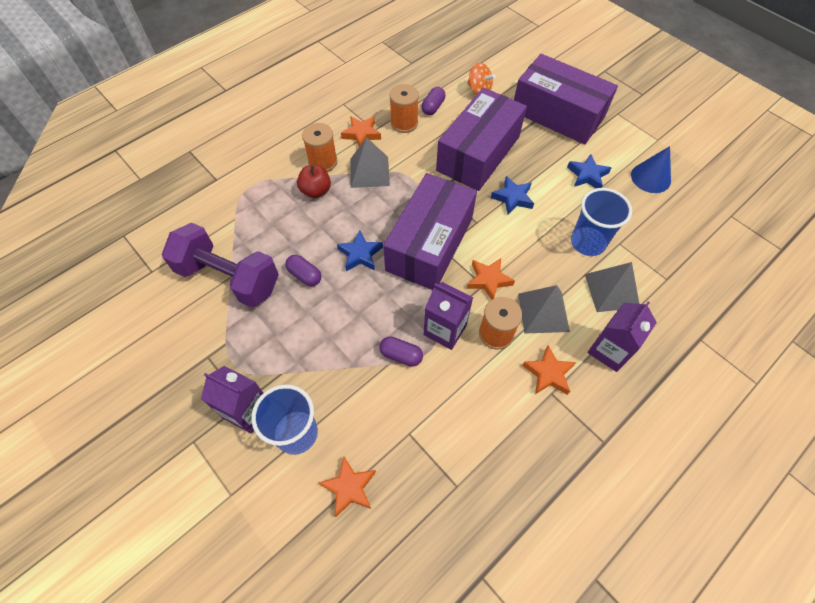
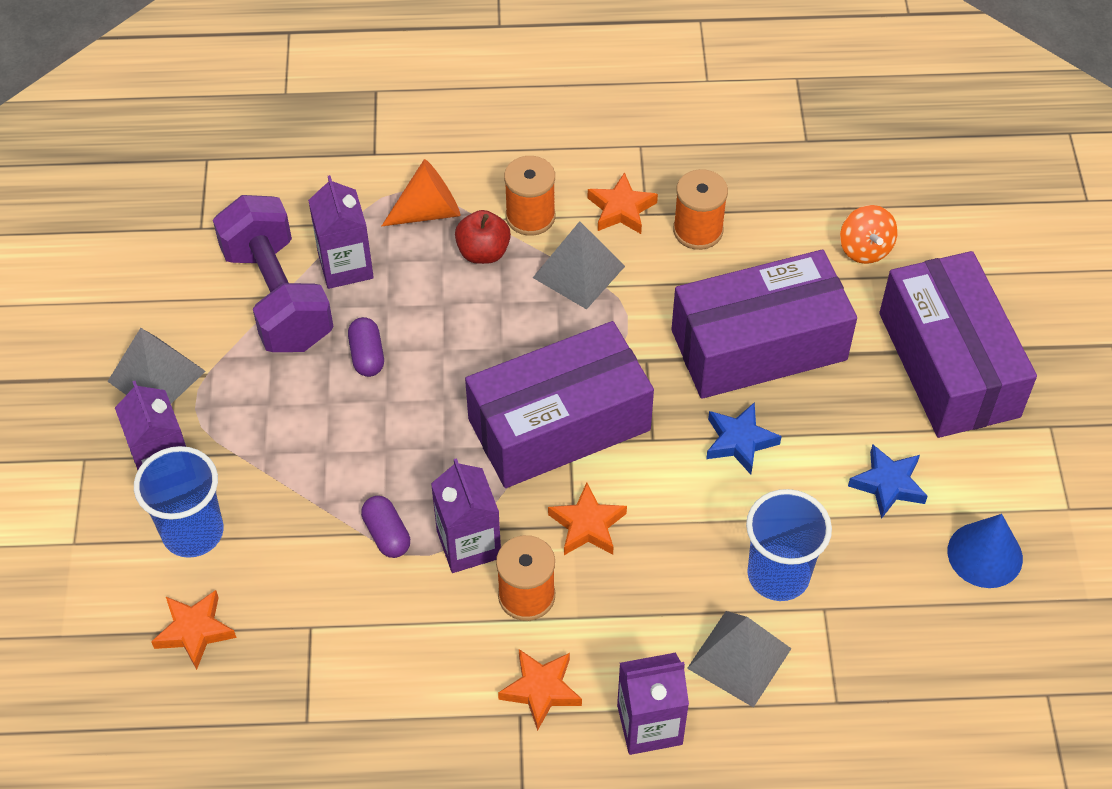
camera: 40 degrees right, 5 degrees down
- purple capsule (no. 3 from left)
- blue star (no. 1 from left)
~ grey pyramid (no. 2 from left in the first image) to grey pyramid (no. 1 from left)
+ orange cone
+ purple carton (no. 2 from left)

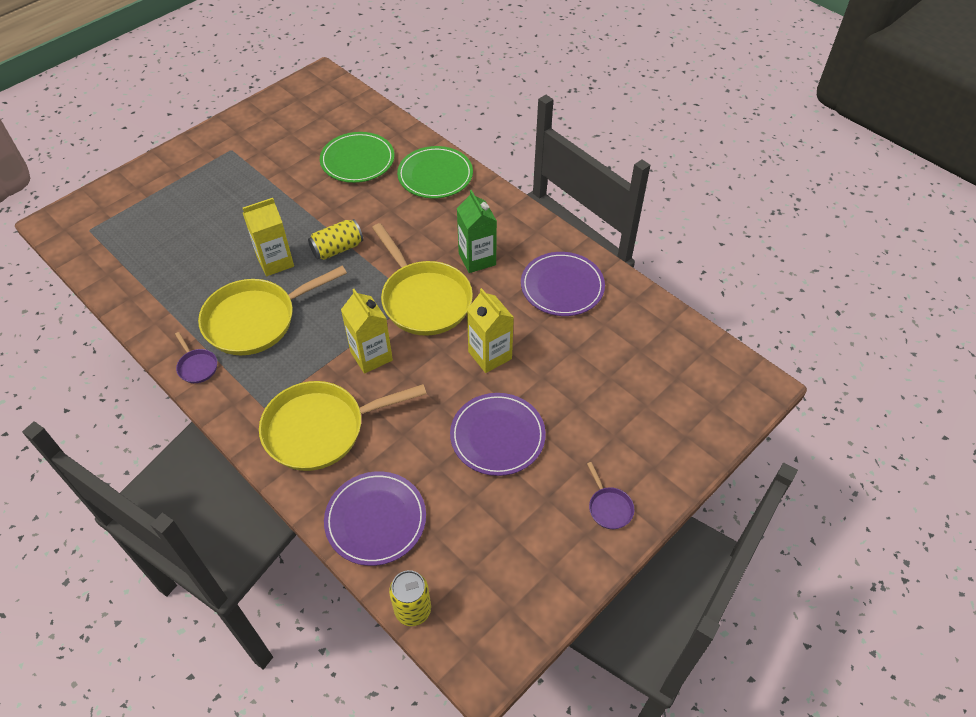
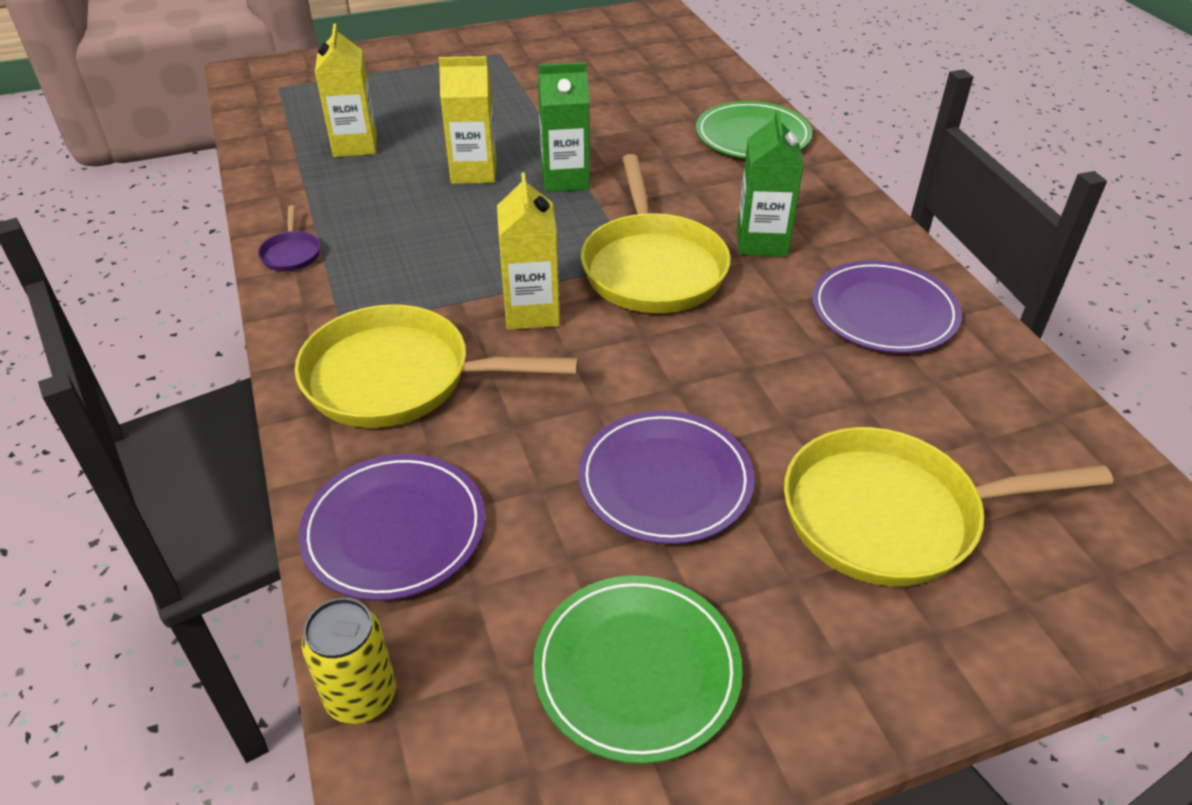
camera: 25 degrees right, 10 degrees down
~ green plate (no. 1 from left)
~ yellow can (no. 1 from left) to green carton (no. 1 from left)
~ yellow pan (no. 1 from left in the first image) to yellow pan (no. 3 from left)
~ yellow carton (no. 3 from left in the first image) to yellow carton (no. 1 from left)
- purple pan (no. 2 from left)

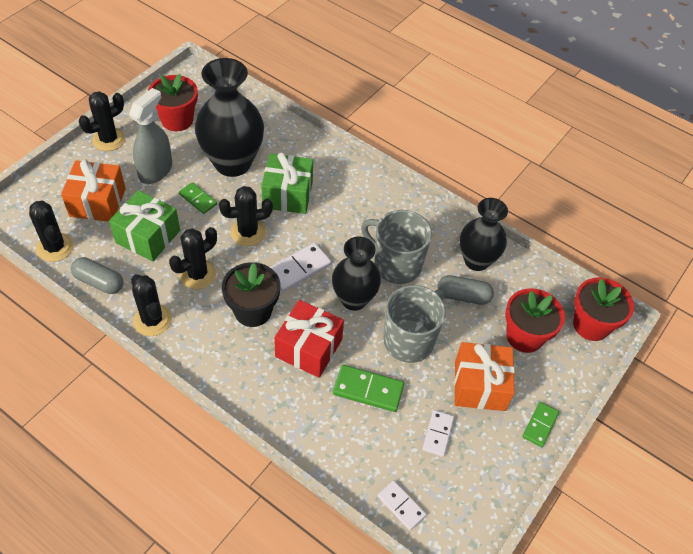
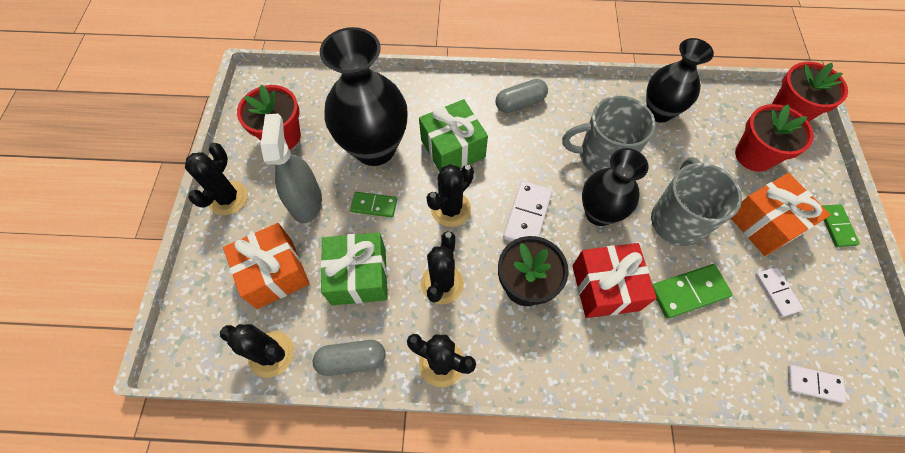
camera: 30 degrees left, 10 degrees up
~ grey capsule (no. 2 from left)

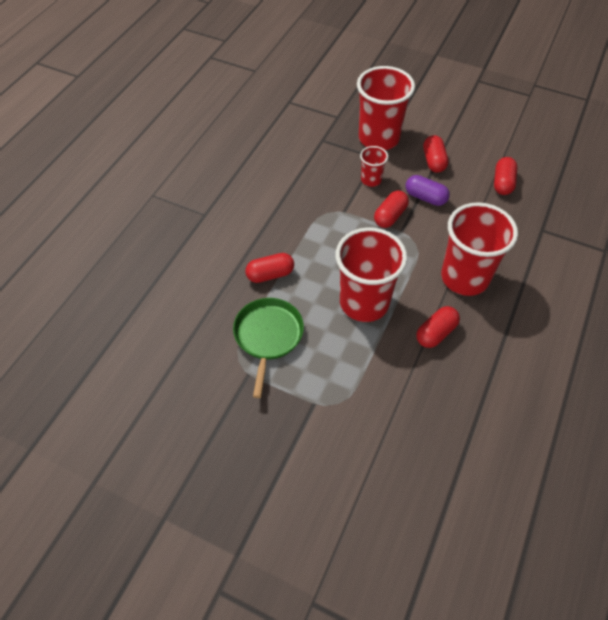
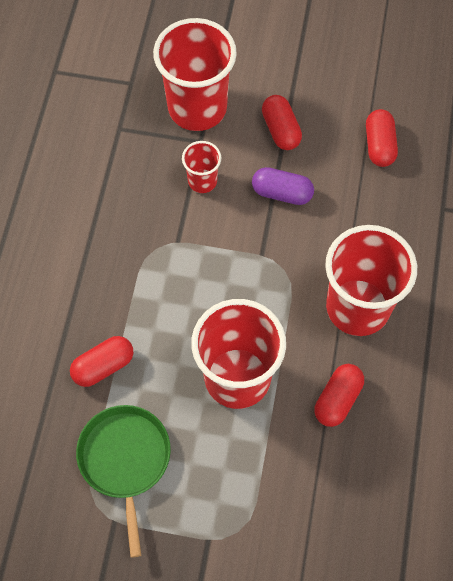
camera: 15 degrees left, 10 degrees up
- red capsule (no. 2 from left)

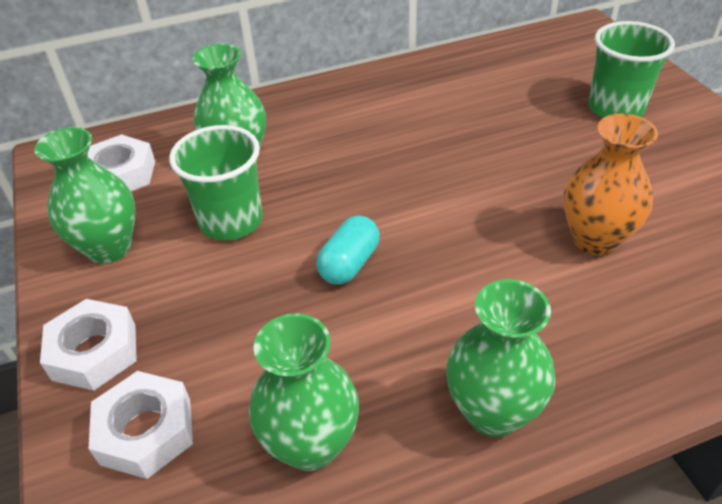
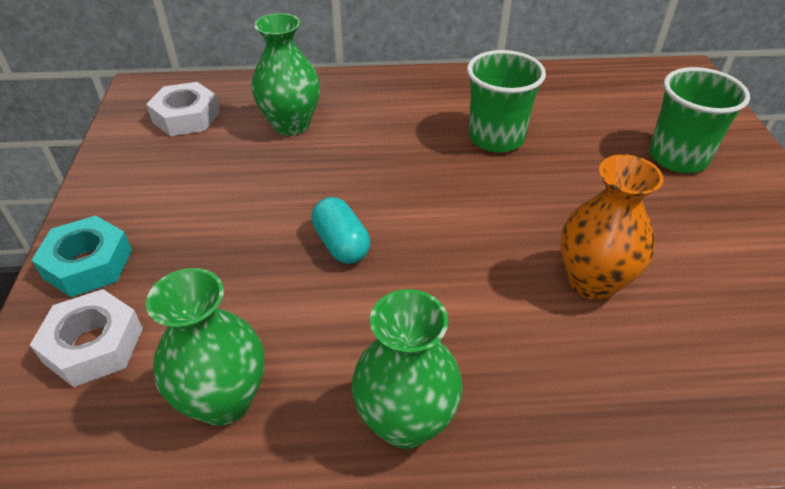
camera: 15 degrees right, 0 degrees up
~ green cup (no. 1 from left)
- green vase (no. 1 from left)
~ turquoise capsule 75 degrees counterclockwise
~ white nut (no. 1 from left) to turquoise nut

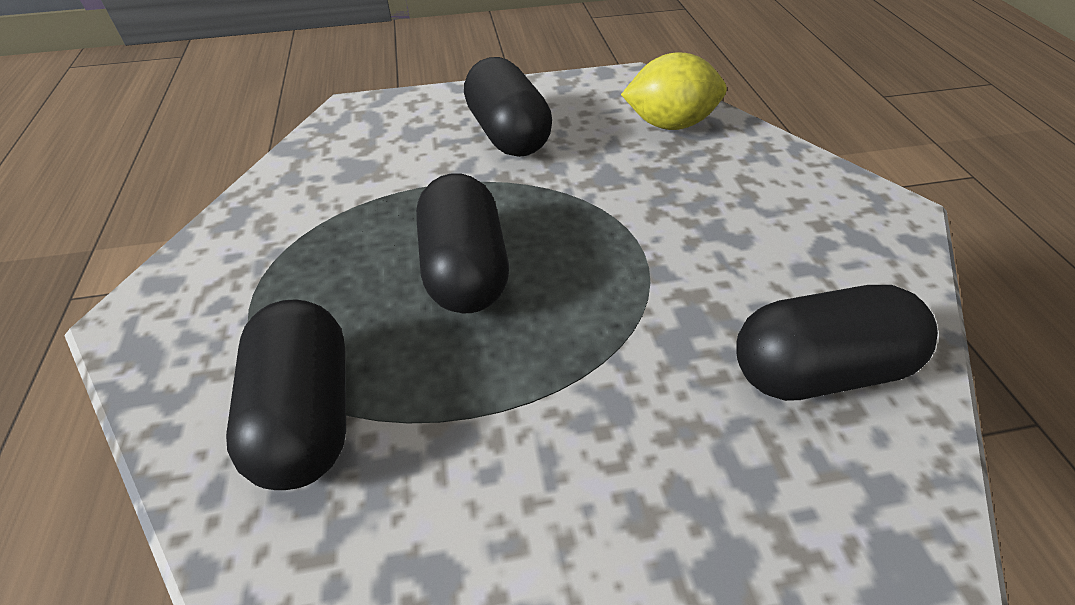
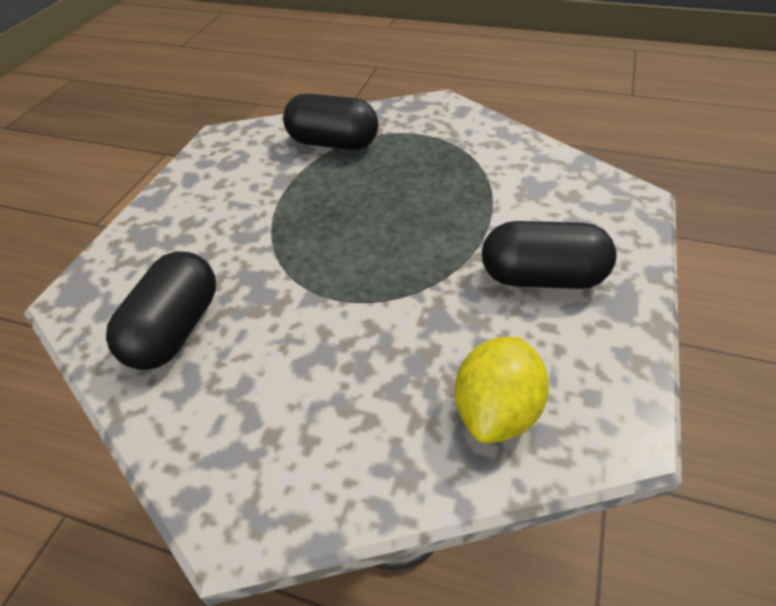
camera: 120 degrees right, 0 degrees up
- black capsule (no. 2 from left)

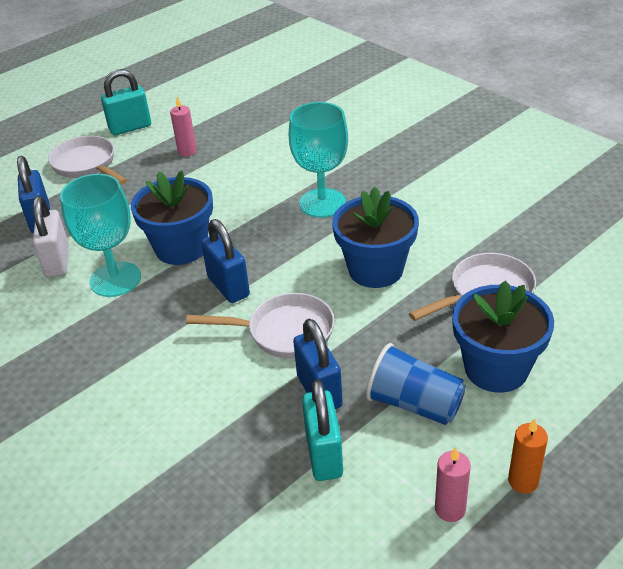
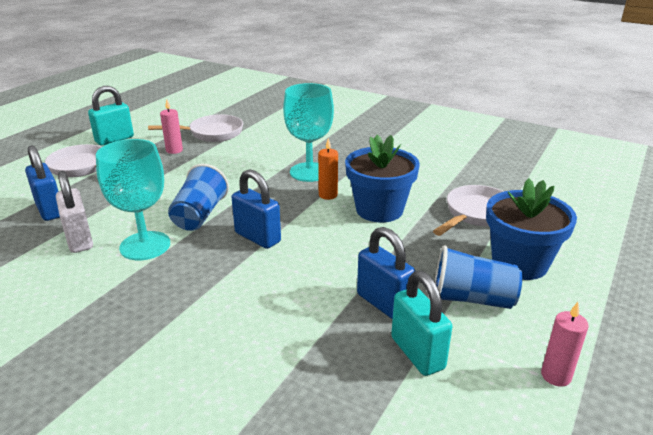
camera: 20 degrees left, 10 degrees down
~ blue flower pot (no. 1 from left) to blue cup (no. 1 from left)
~ white pan (no. 2 from left)
~ orange candle

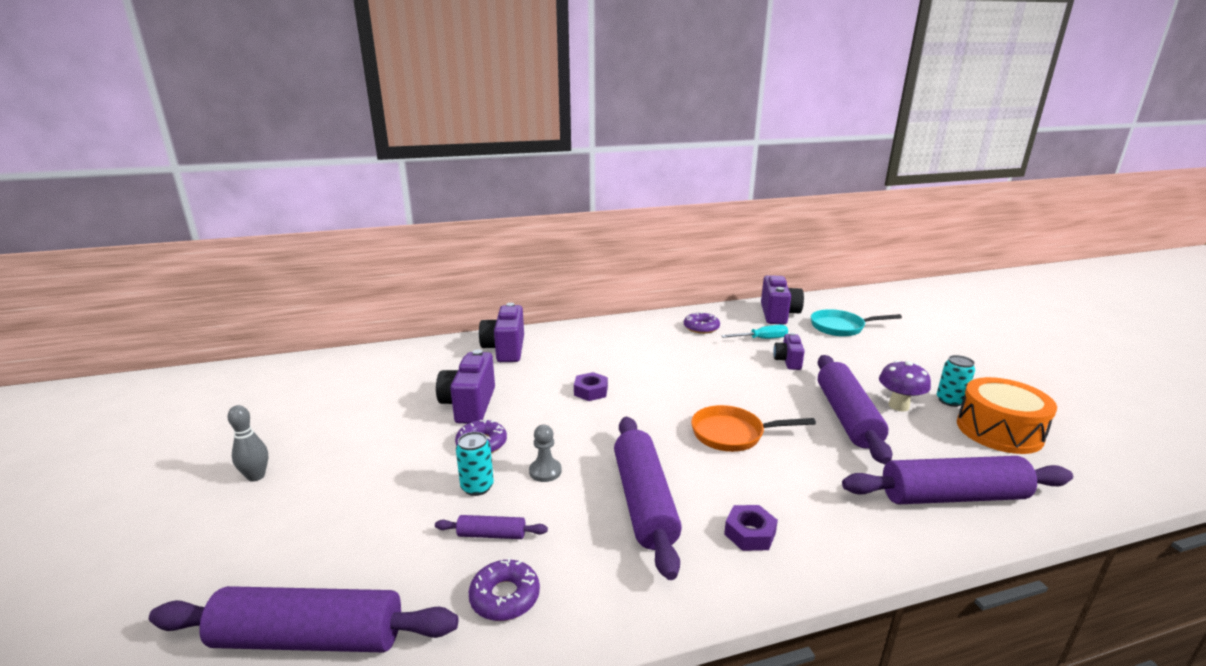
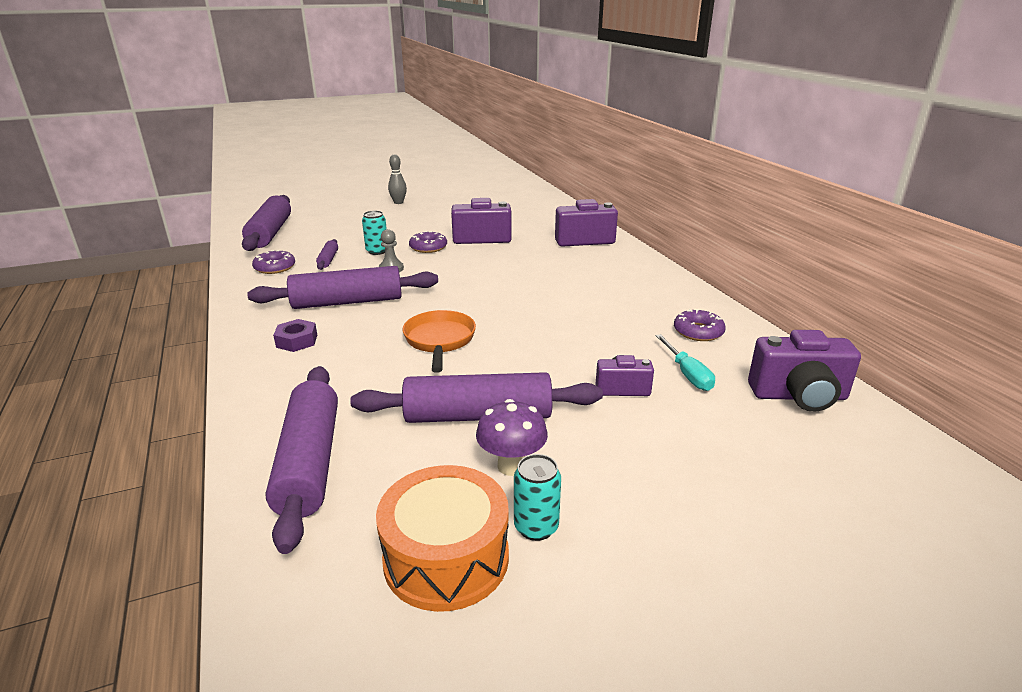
camera: 85 degrees right, 5 degrees up
- turquoise pan
- purple nut (no. 1 from left)

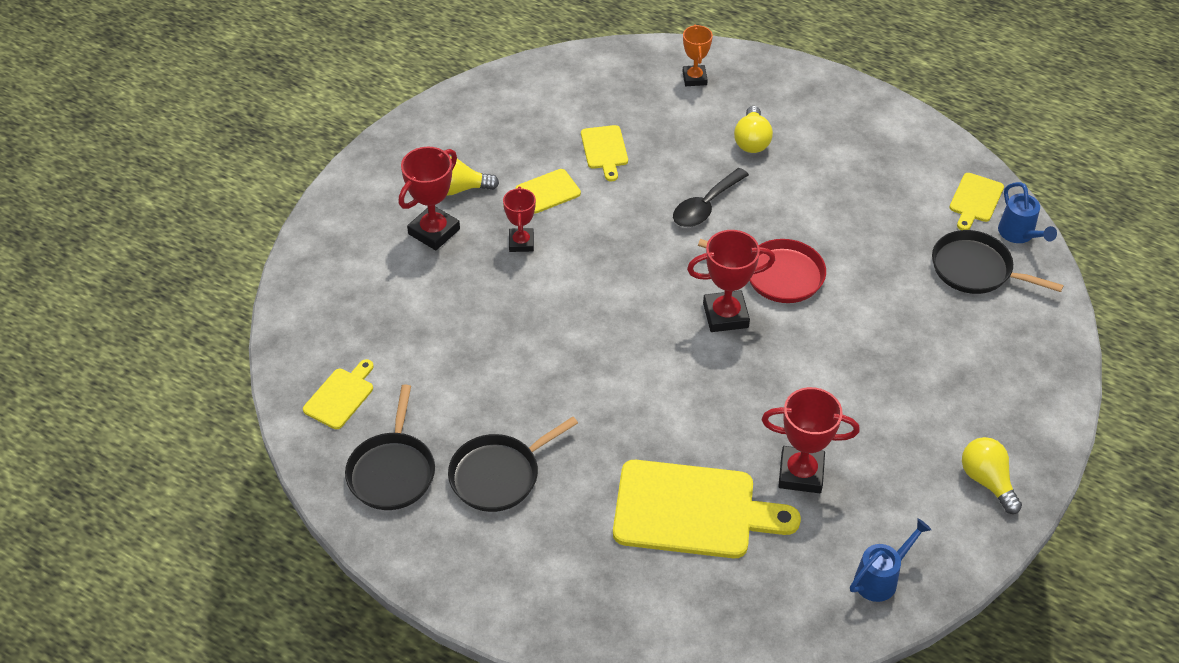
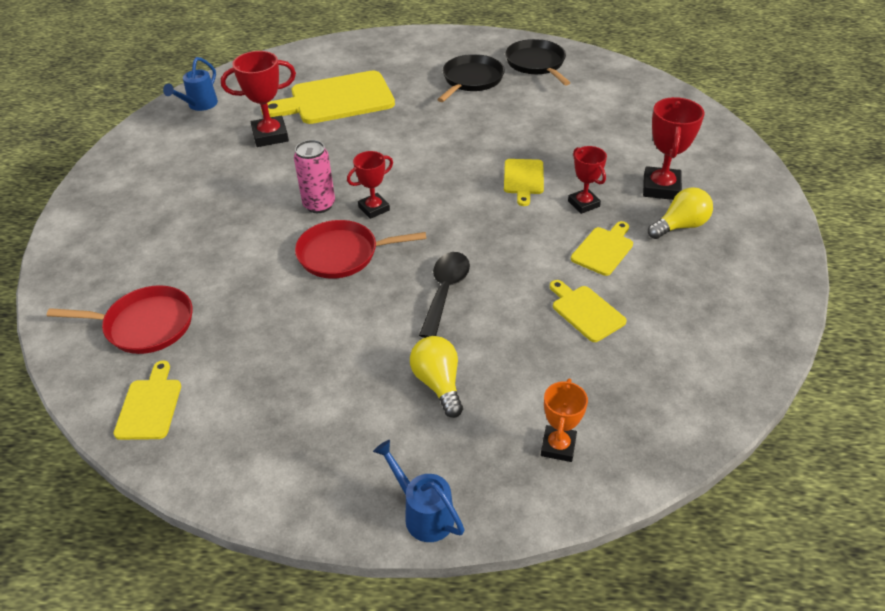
camera: 155 degrees right, 5 degrees down
~ orange trophy 45 degrees clockwise
~ blue watering can (no. 2 from left)
~ red trophy (no. 3 from left in the first image) x0.65
~ black pan (no. 3 from left) to red pan (no. 1 from left)
~ yellow cutting board (no. 1 from left in the first image) to yellow cutting board (no. 3 from left)
- yellow light bulb (no. 3 from left)
+ pink can

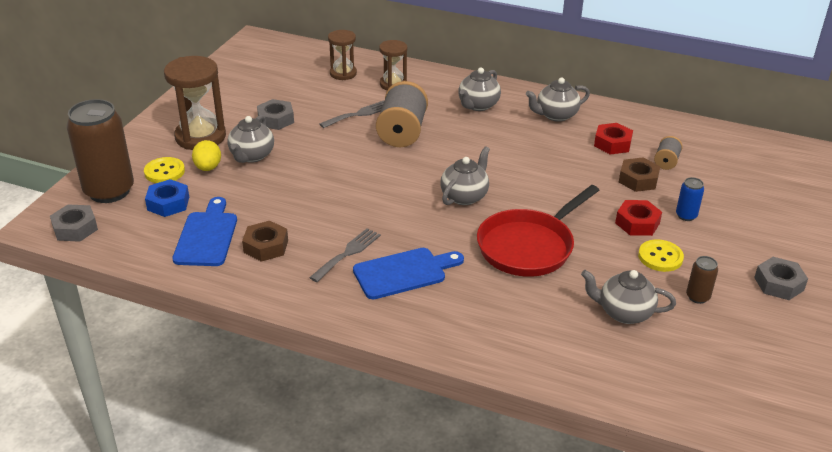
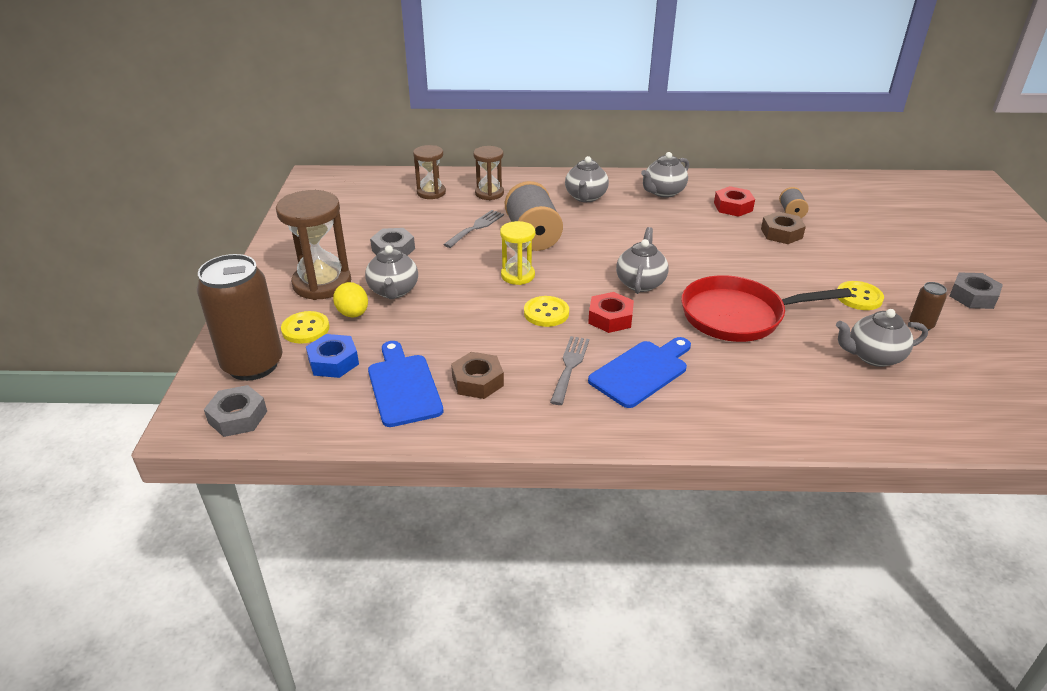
camera: 20 degrees left, 0 degrees up
- blue can
~ red pan 60 degrees clockwise
~ red nut (no. 2 from left in the first image) to red nut (no. 1 from left)
+ yellow hourglass
+ yellow button (no. 2 from left)

